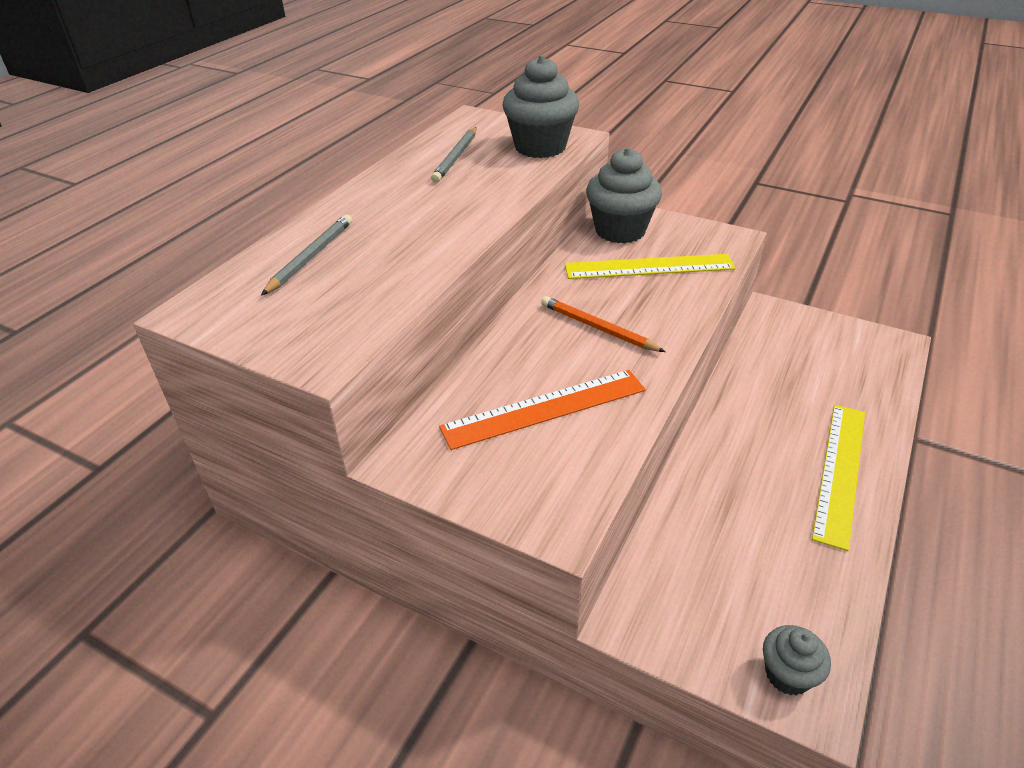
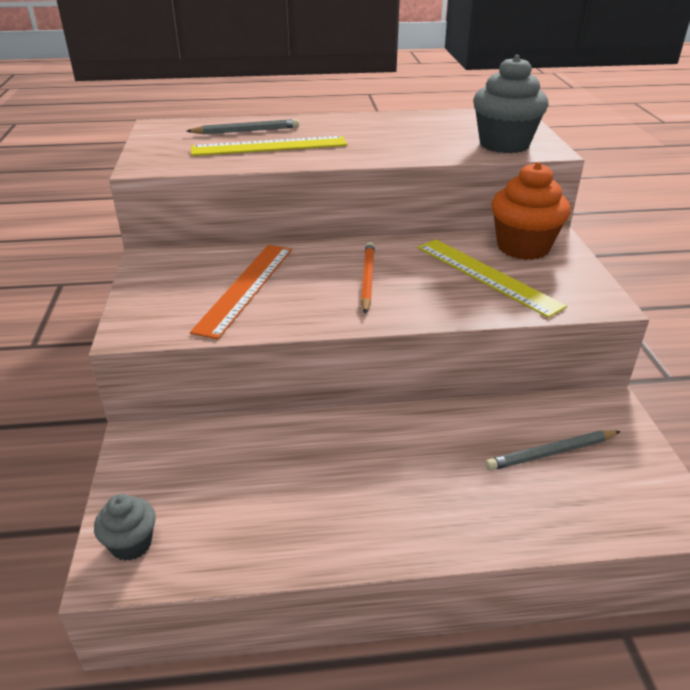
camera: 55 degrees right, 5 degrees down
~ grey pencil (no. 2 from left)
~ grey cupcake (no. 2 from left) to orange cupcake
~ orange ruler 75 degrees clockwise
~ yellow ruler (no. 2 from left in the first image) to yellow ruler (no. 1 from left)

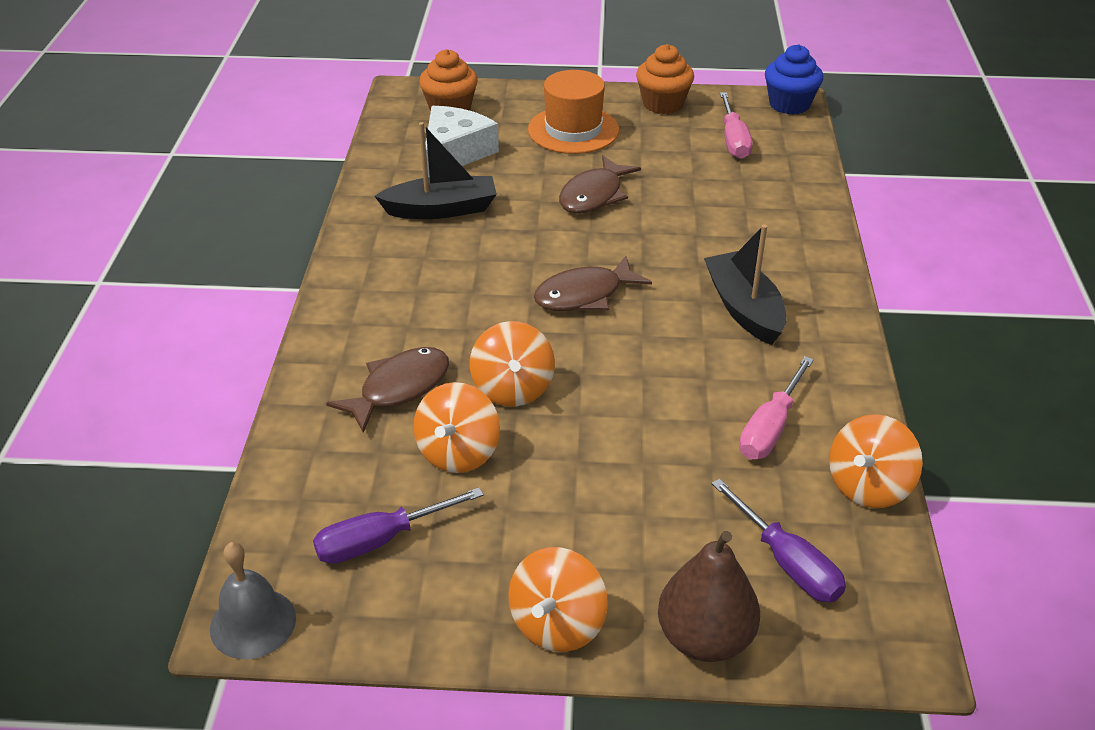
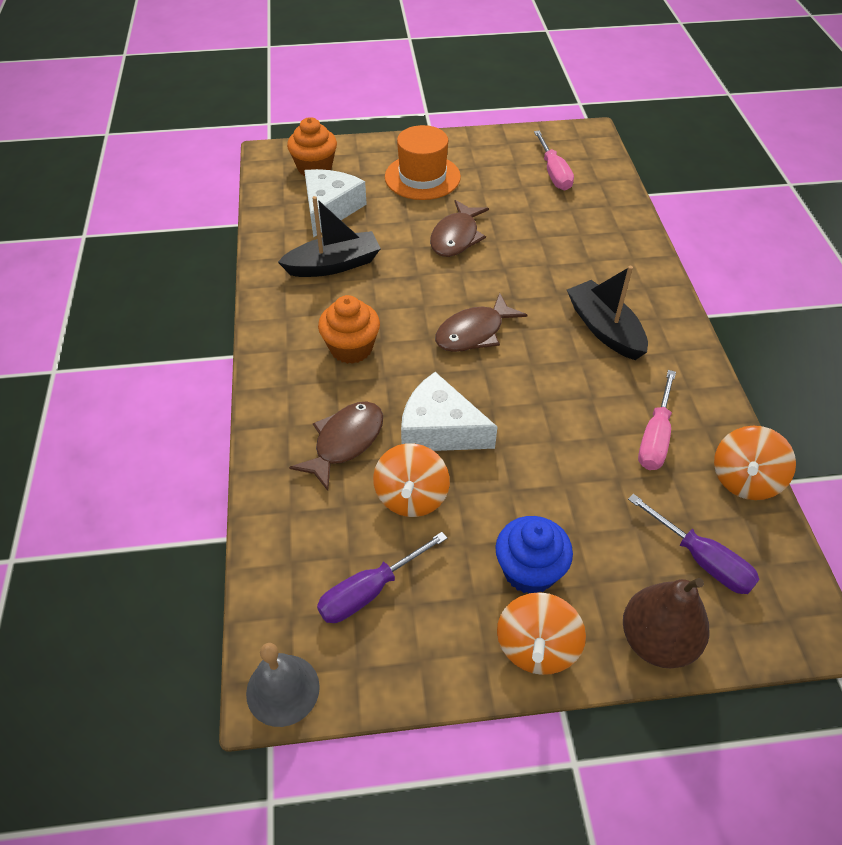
camera: 10 degrees left, 10 degrees up
~ orange cupcake (no. 2 from left)
~ blue cupcake
~ orange spinning top (no. 2 from left) to white cheese (no. 2 from left)

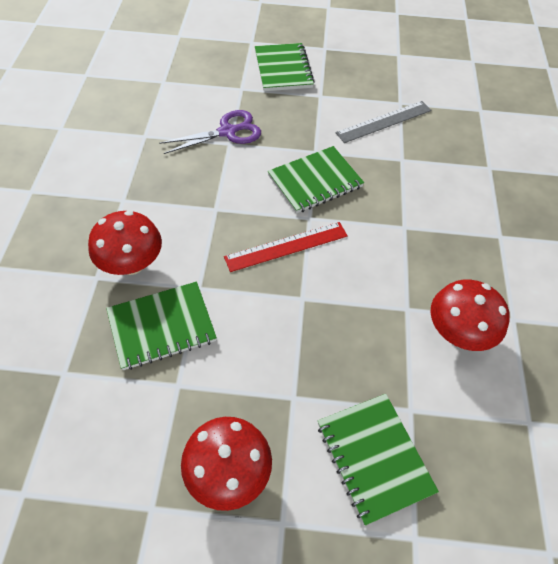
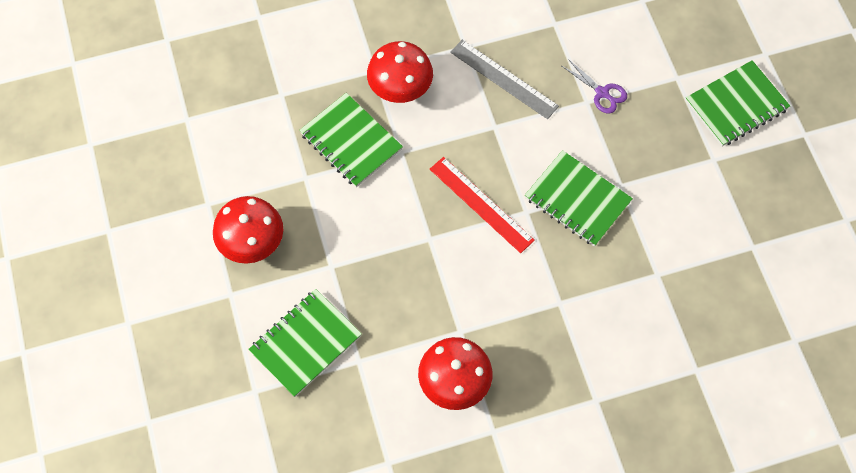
camera: 70 degrees right, 10 degrees up
~ grey ruler
~ purple scissors x0.65

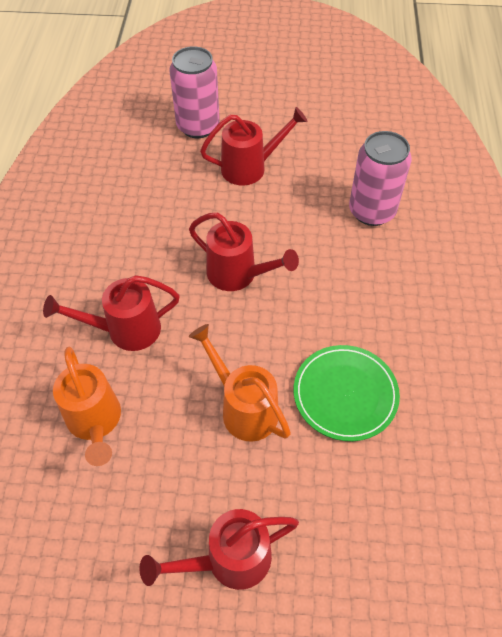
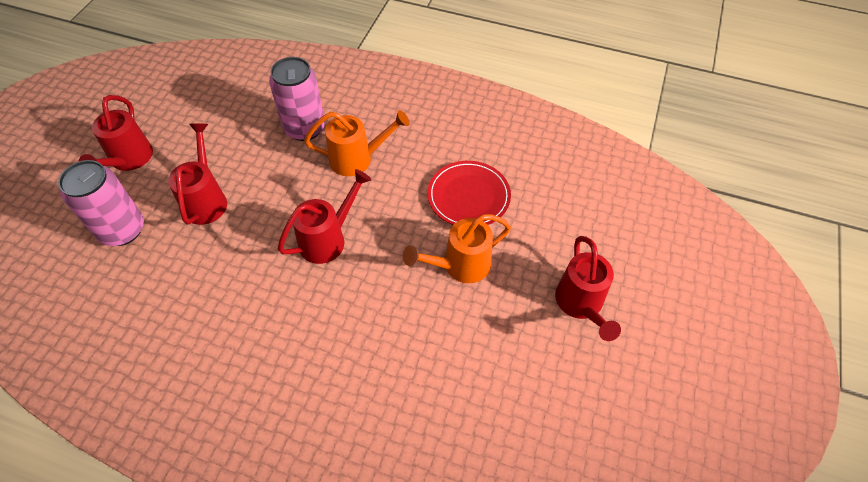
camera: 75 degrees left, 0 degrees up
~ red watering can (no. 1 from left)
~ green plate to red plate
~ orange watering can (no. 1 from left)

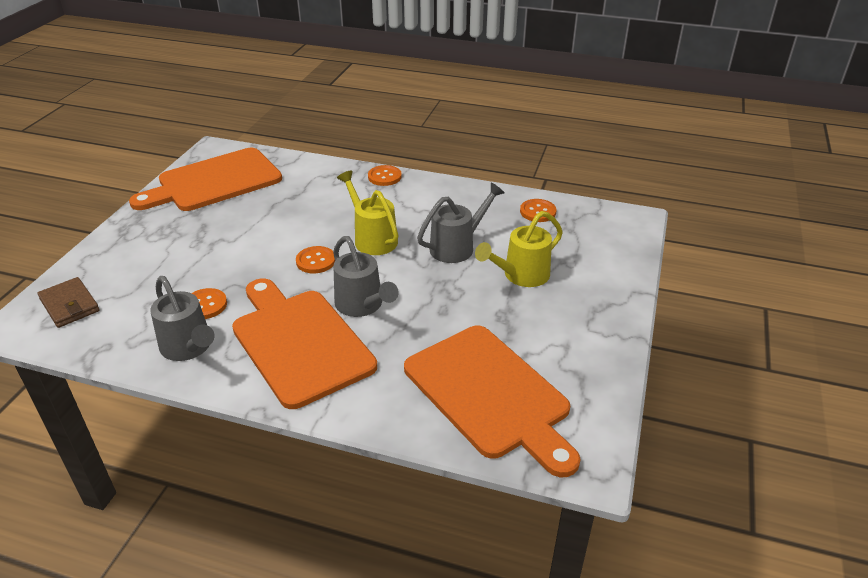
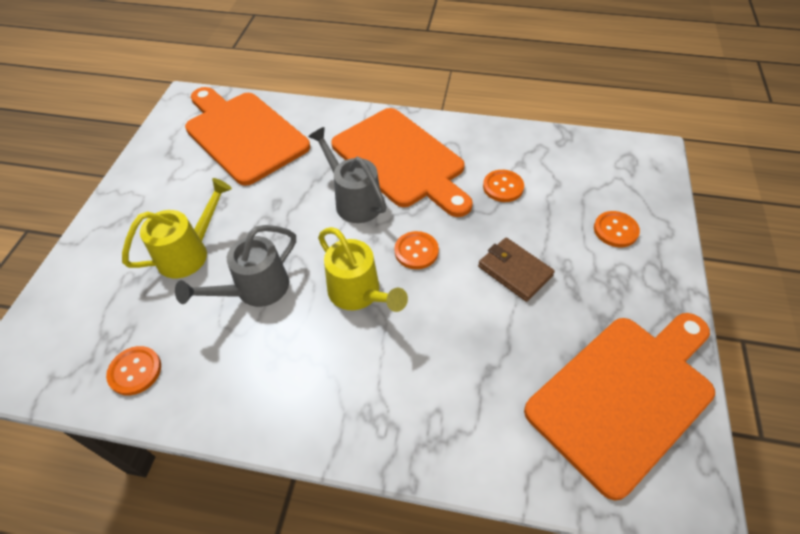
camera: 175 degrees right, 15 degrees up
~ orange button (no. 3 from left in the first image) to orange button (no. 4 from left)
- grey watering can (no. 1 from left)
~ brown wallet

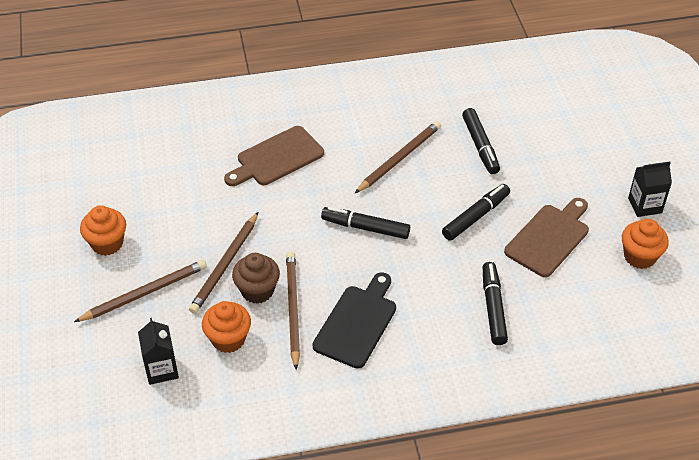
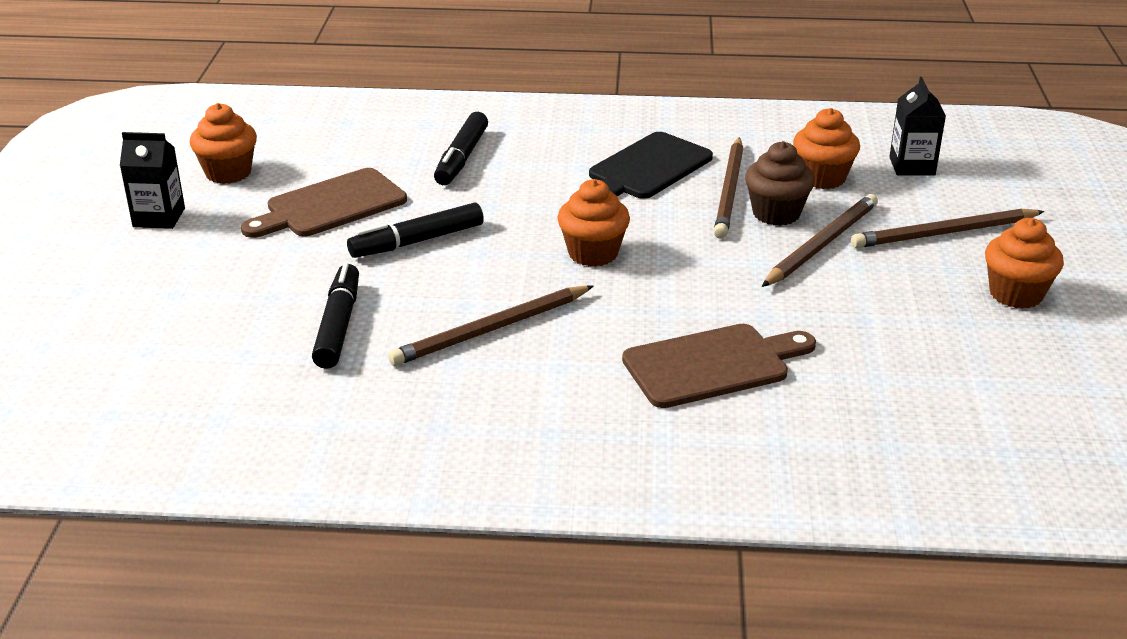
camera: 165 degrees left, 15 degrees down
~ black marker (no. 1 from left) to orange cupcake (no. 2 from left)

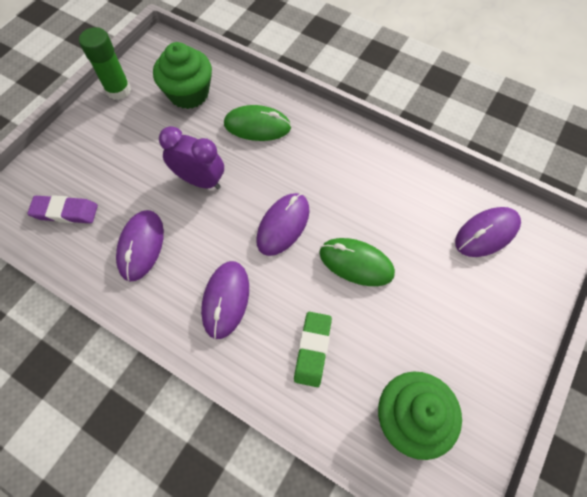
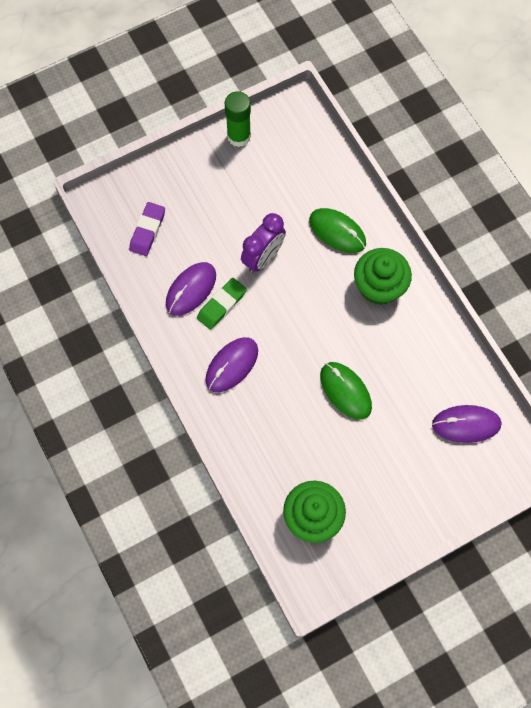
camera: 30 degrees right, 5 degrees up
~ green cupcake (no. 1 from left in the first image) to green cupcake (no. 2 from left)
~ purple clock 75 degrees clockwise
- purple mouse (no. 3 from left)
~ purple eraser 75 degrees clockwise
~ green eraser

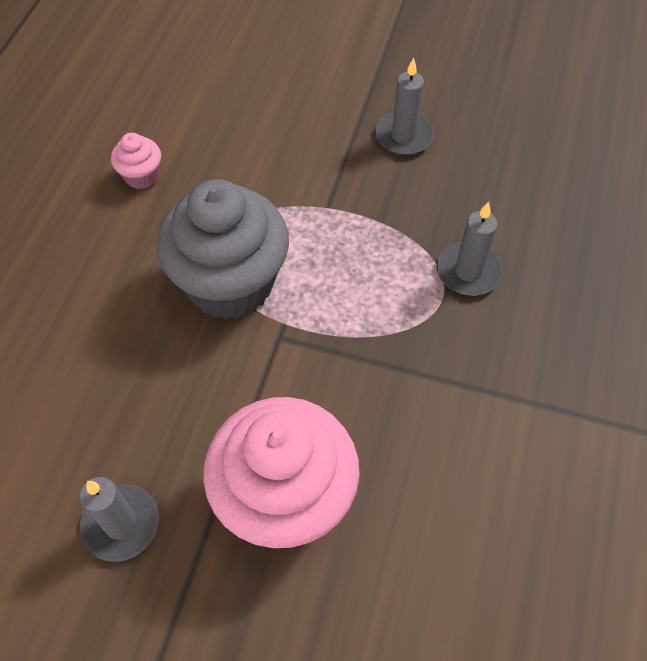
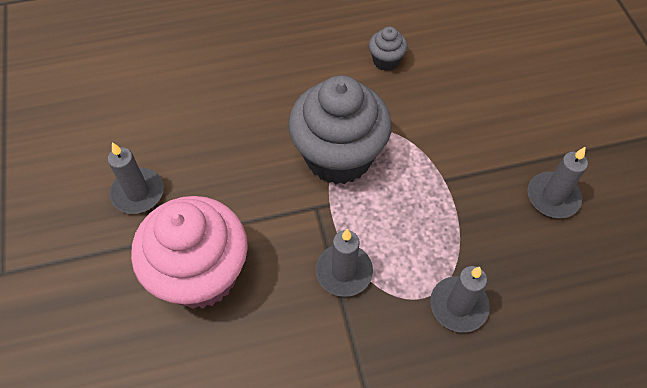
camera: 60 degrees right, 0 degrees up
~ pink cupcake (no. 1 from left) to grey cupcake (no. 2 from left)
+ grey candle (no. 2 from left)

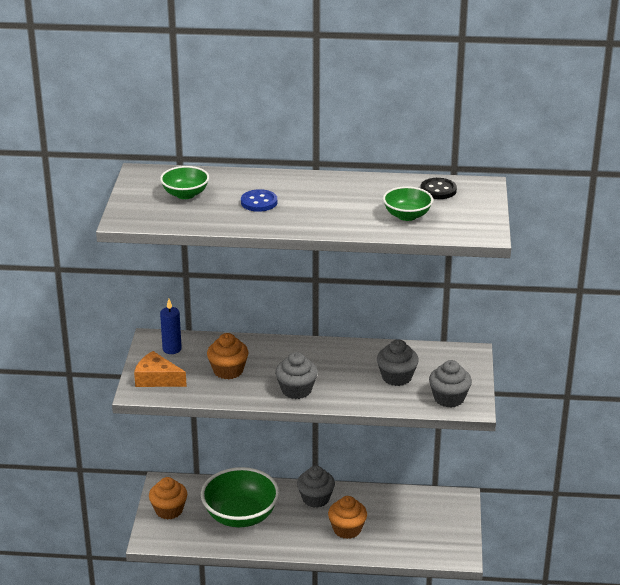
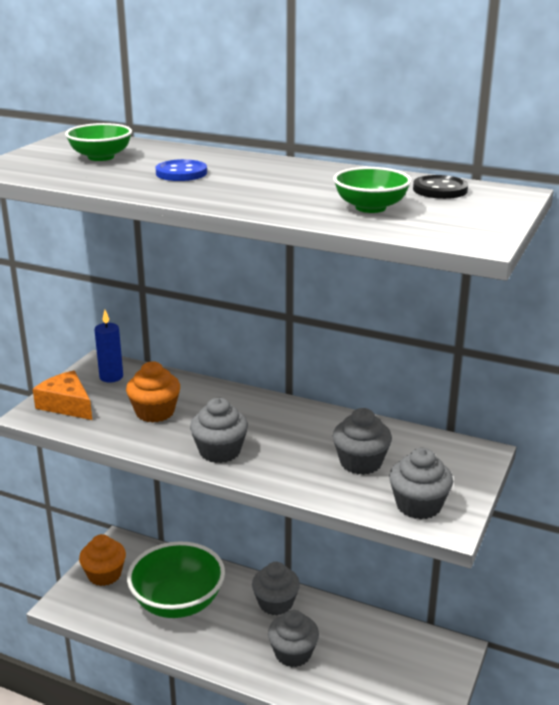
camera: 20 degrees right, 5 degrees down
~ orange cupcake (no. 3 from left) to grey cupcake (no. 3 from left)

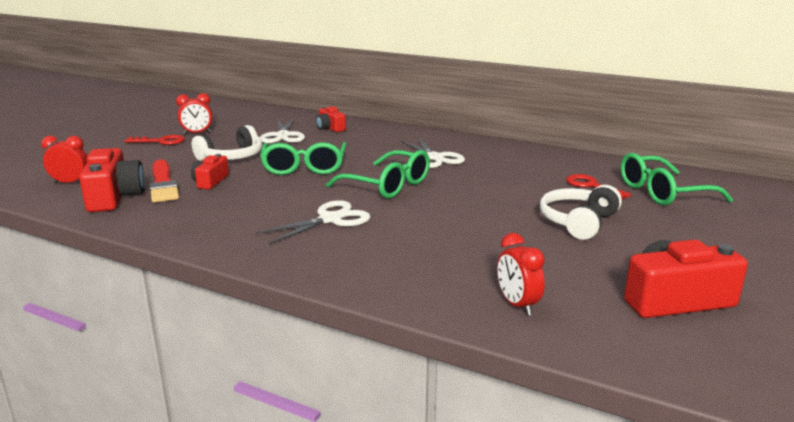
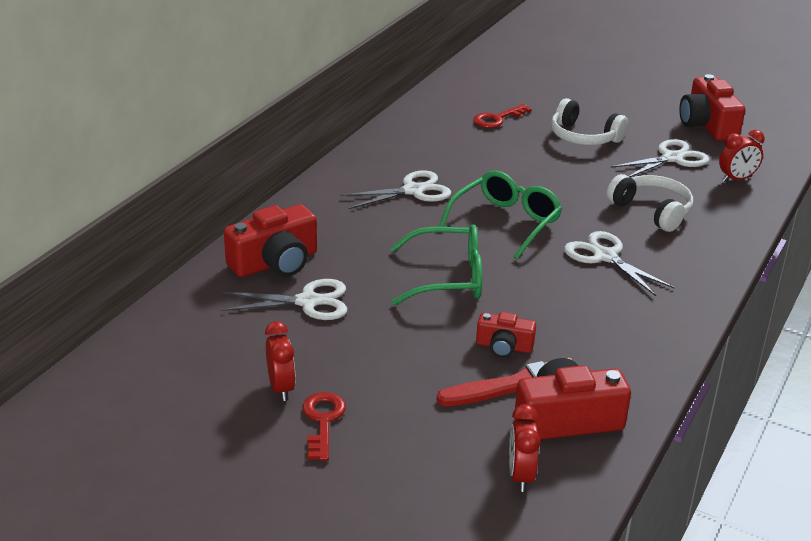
camera: 90 degrees left, 10 degrees up
~ red camera (no. 3 from left in the first image) x1.74
~ white headphones (no. 1 from left in the first image) to white headphones (no. 2 from left)
- green glasses (no. 3 from left)
+ white scissors (no. 4 from left)

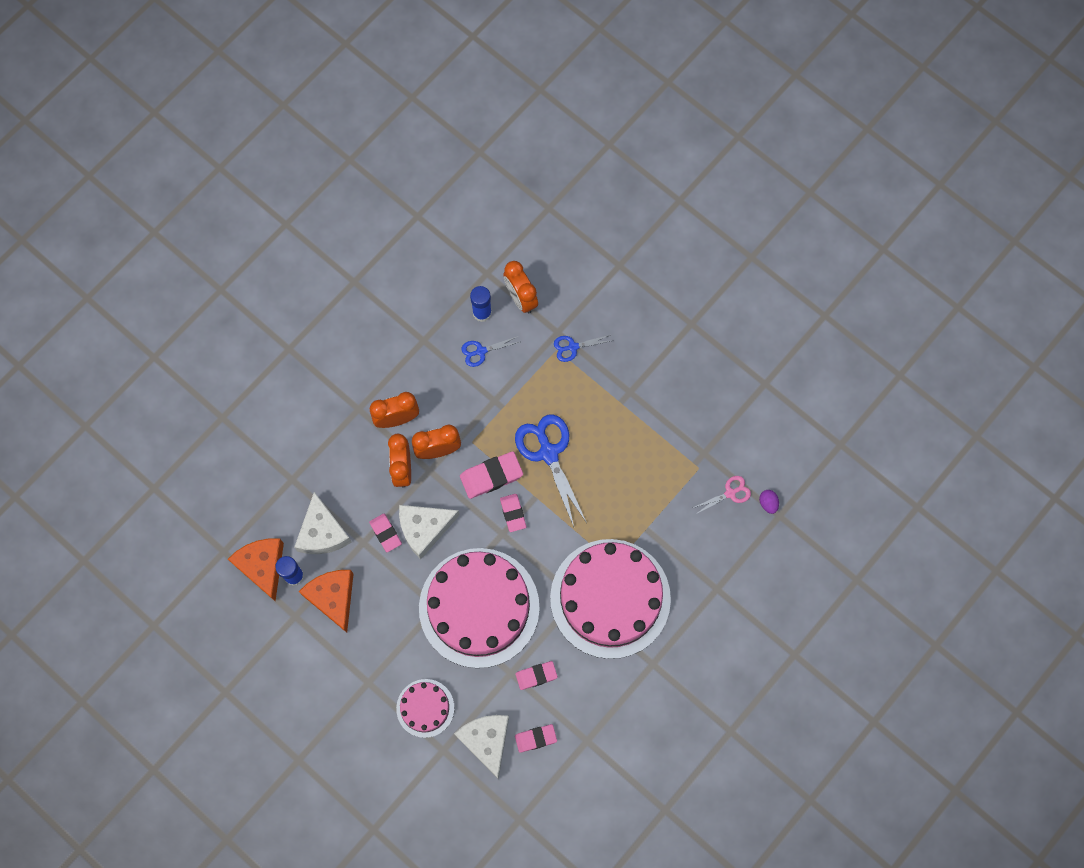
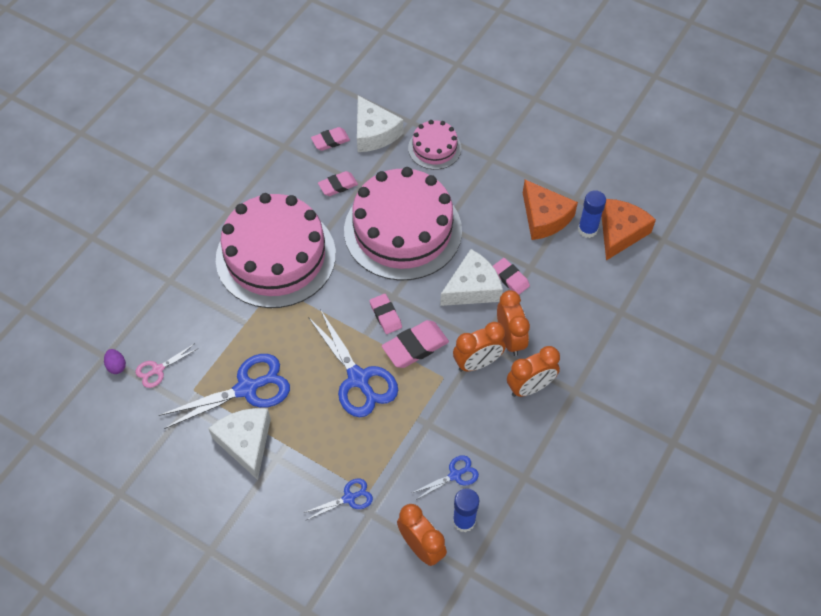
camera: 170 degrees right, 15 degrees down
~ white cheese (no. 1 from left)
~ orange cheese (no. 1 from left in the first image) 120 degrees counterclockwise
+ blue scissors (no. 1 from left)

